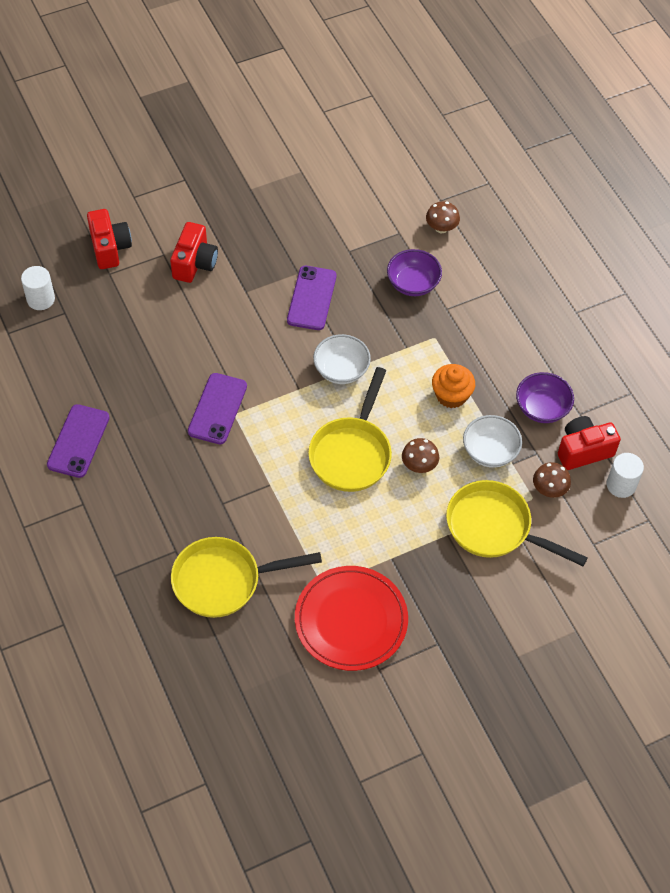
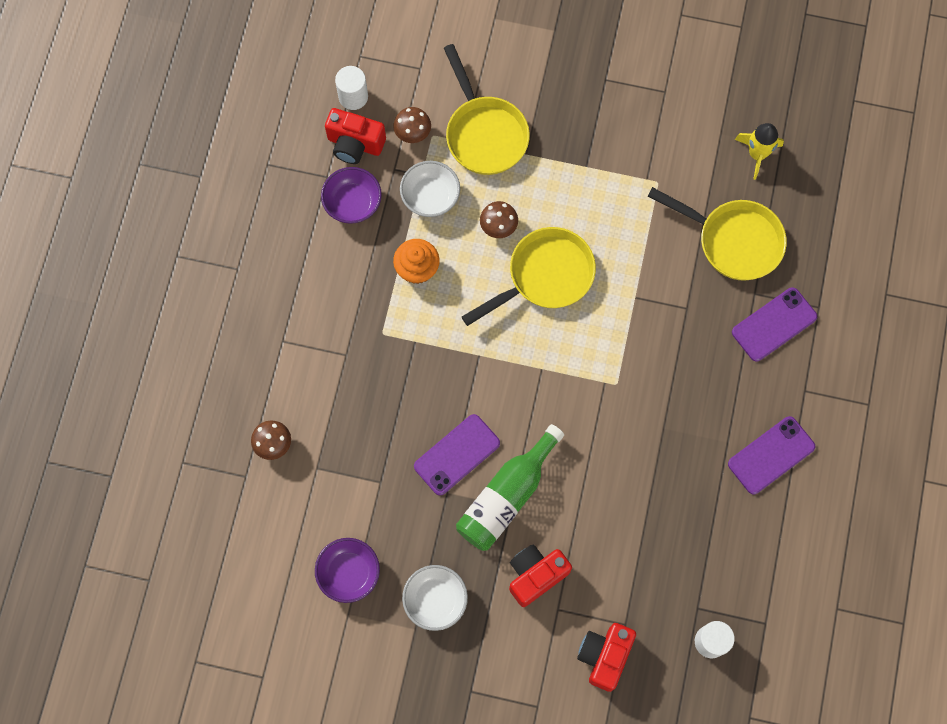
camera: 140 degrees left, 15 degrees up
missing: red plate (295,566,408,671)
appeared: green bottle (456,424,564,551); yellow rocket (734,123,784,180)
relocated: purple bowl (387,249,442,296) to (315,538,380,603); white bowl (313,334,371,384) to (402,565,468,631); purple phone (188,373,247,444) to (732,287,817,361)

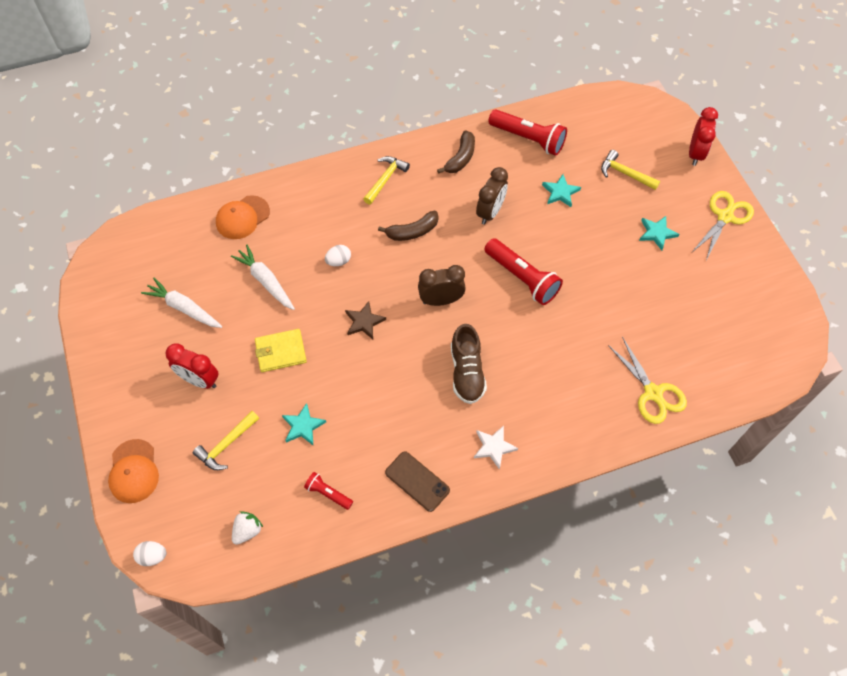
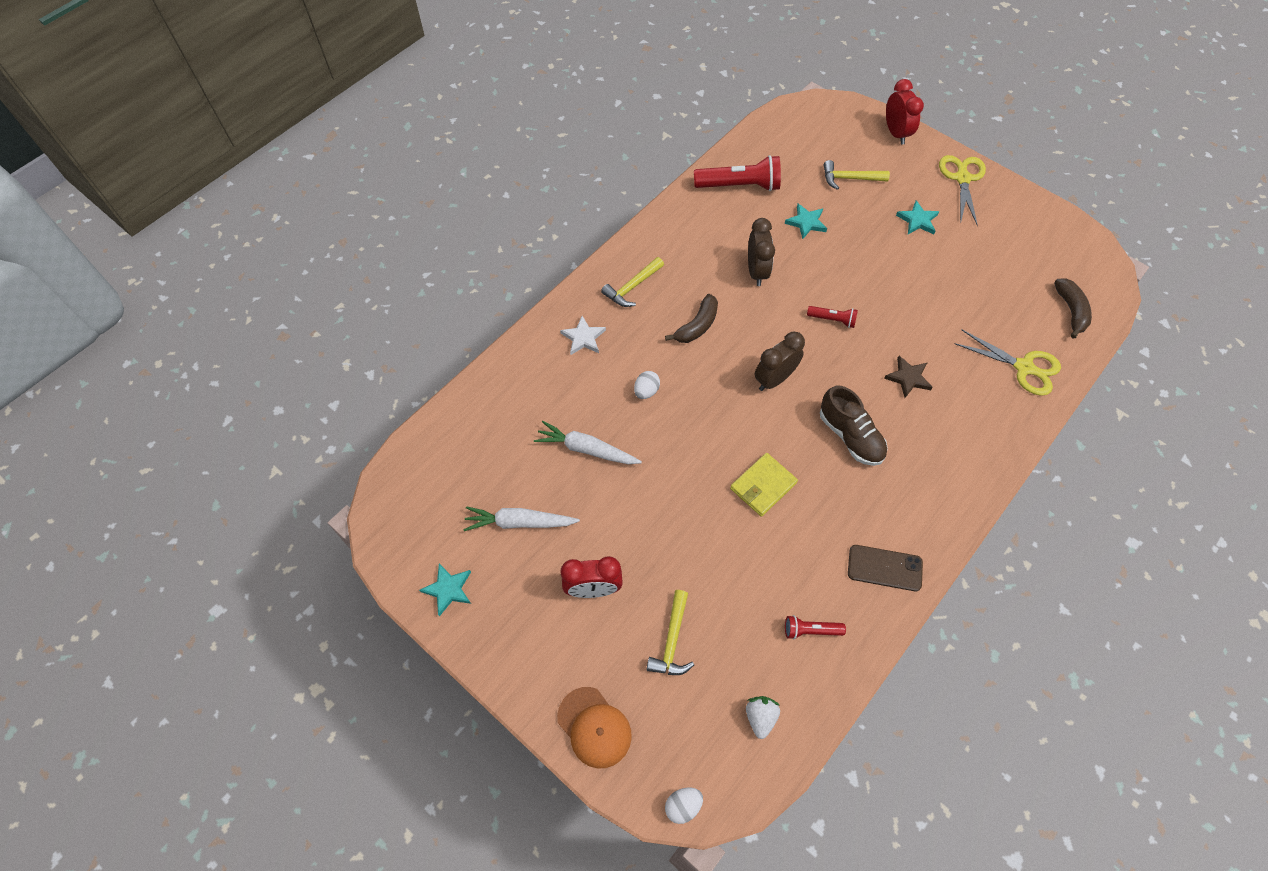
camera: 30 degrees left, 0 degrees up
missing: orange cap (216,195,270,239)
relocated: turquoise star (282,403,326,445) to (419,563,471,617); white star (474,426,518,470) to (560,316,606,355); yellow wallet (255,329,307,372) to (730,453,798,517); brown star (345,301,386,339) to (884,356,933,398); brown banana (437,130,475,174) to (1054,278,1092,339)
spun: yellow hammer (363,156,410,205) = (601,257,664,307) 135 degrees counterclockwise
size: red flashlight (484,238,563,305) = (807,306,858,328) x0.52

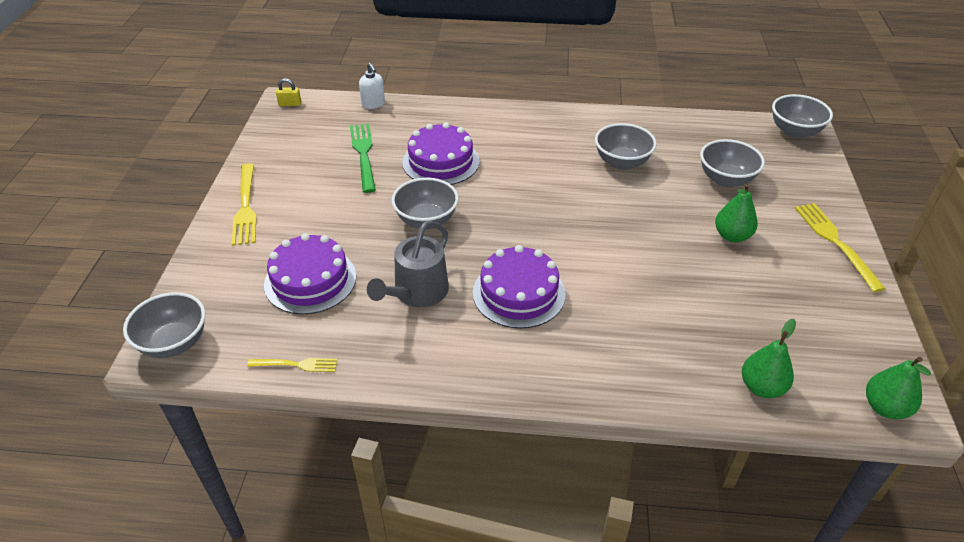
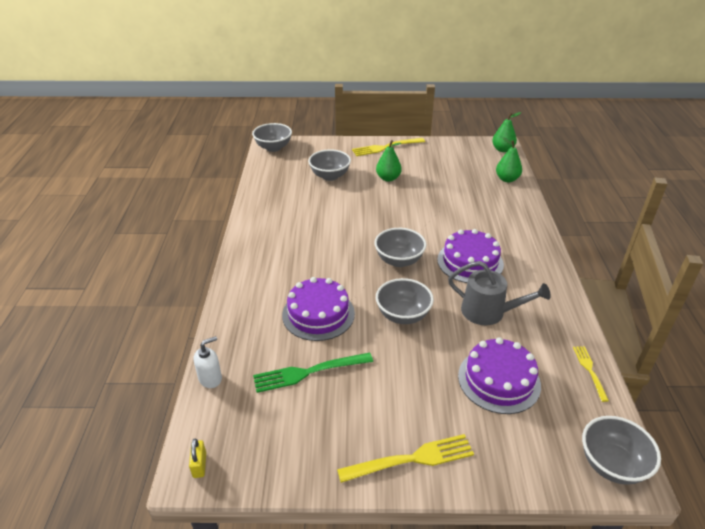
camera: 95 degrees left, 5 degrees down
relocated: grey bowl (595,123,657,170) to (374,228,426,267)

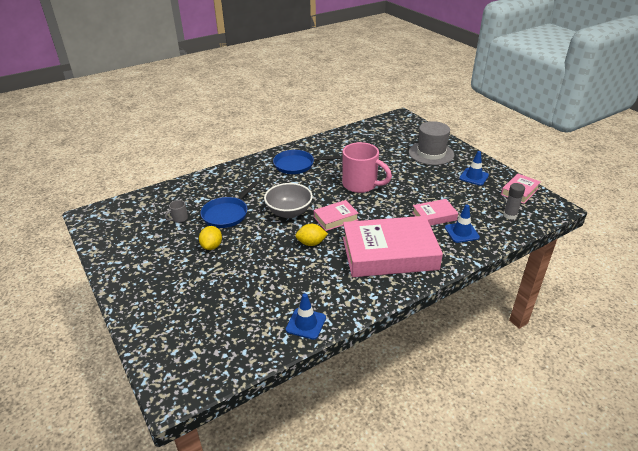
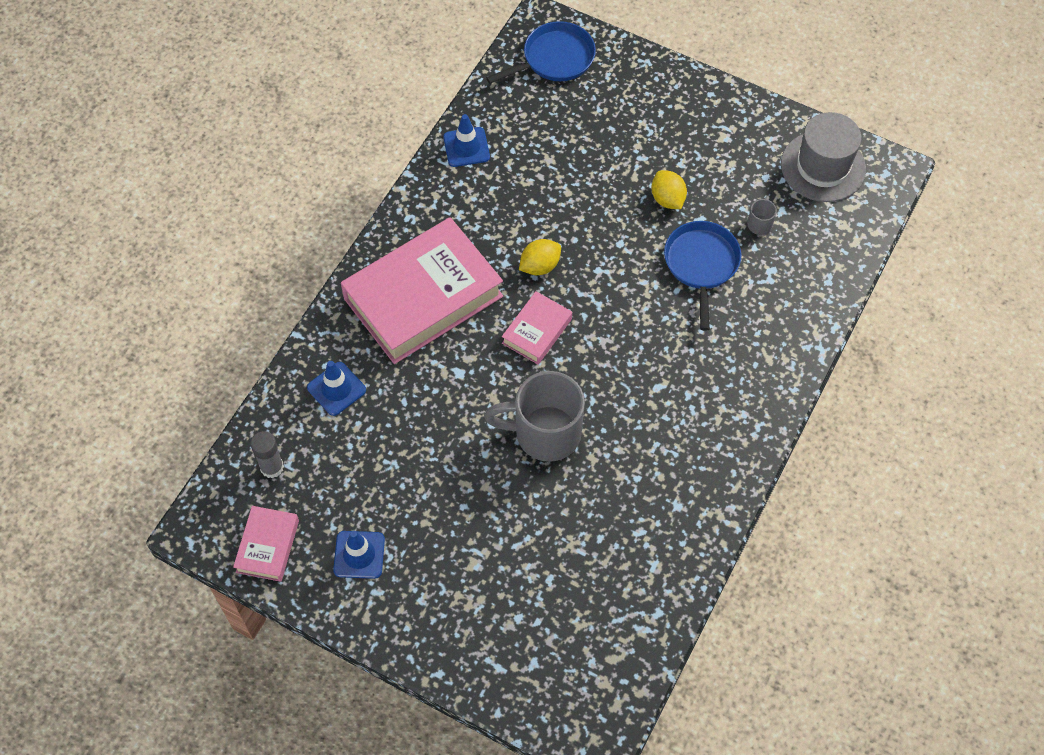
camera: 150 degrees right, 25 degrees up
missing: grey bowl (264,183,313,218); pink book (412,199,458,226)
relocated: blue pan (273,150,341,174) to (486,21,596,84); grey hat (409,121,454,165) to (781,112,866,202)
colour: pink mug (342,142,392,193) to grey mug (484,371,585,462)

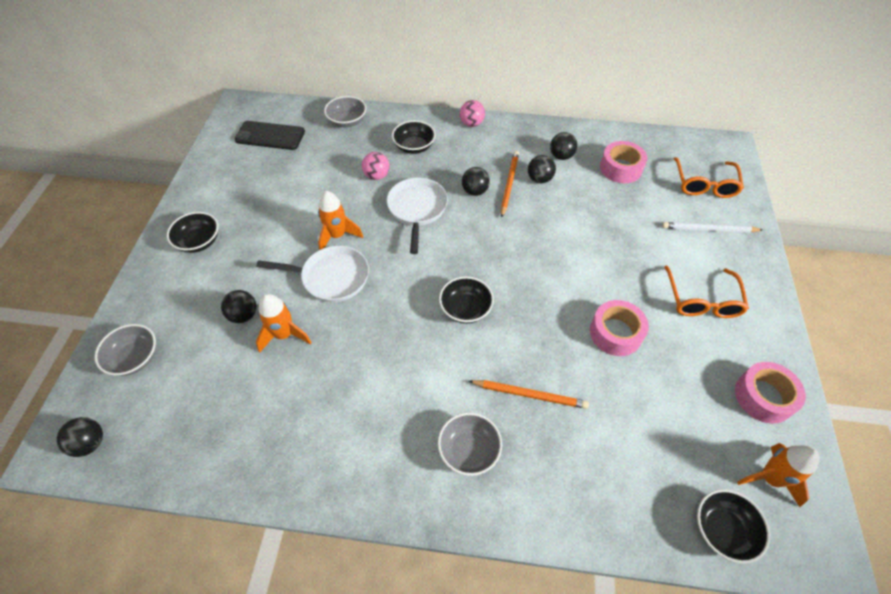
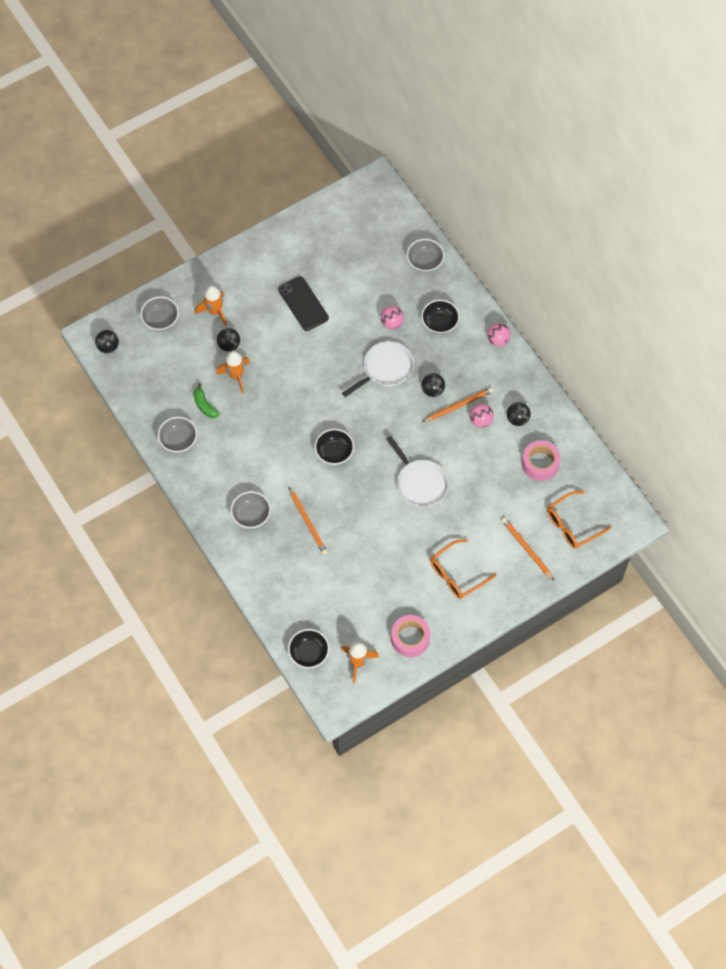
camera: 50 degrees right, 10 degrees up
missing: black bowl (167,212,219,253); pink tape (590,300,649,356)
appeared: grey bowl (158,417,197,453); green banana (194,383,219,418)
relocated: orange rocket (318,191,363,250) to (195,286,227,326); black phone (235,121,305,150) to (278,276,329,331); white pan (256,246,369,302) to (386,436,449,508)
colour: black ball (528,155,556,183) to pink ball (470,404,494,428); white pencil (662,222,762,233) to orange pencil (501,518,554,580)

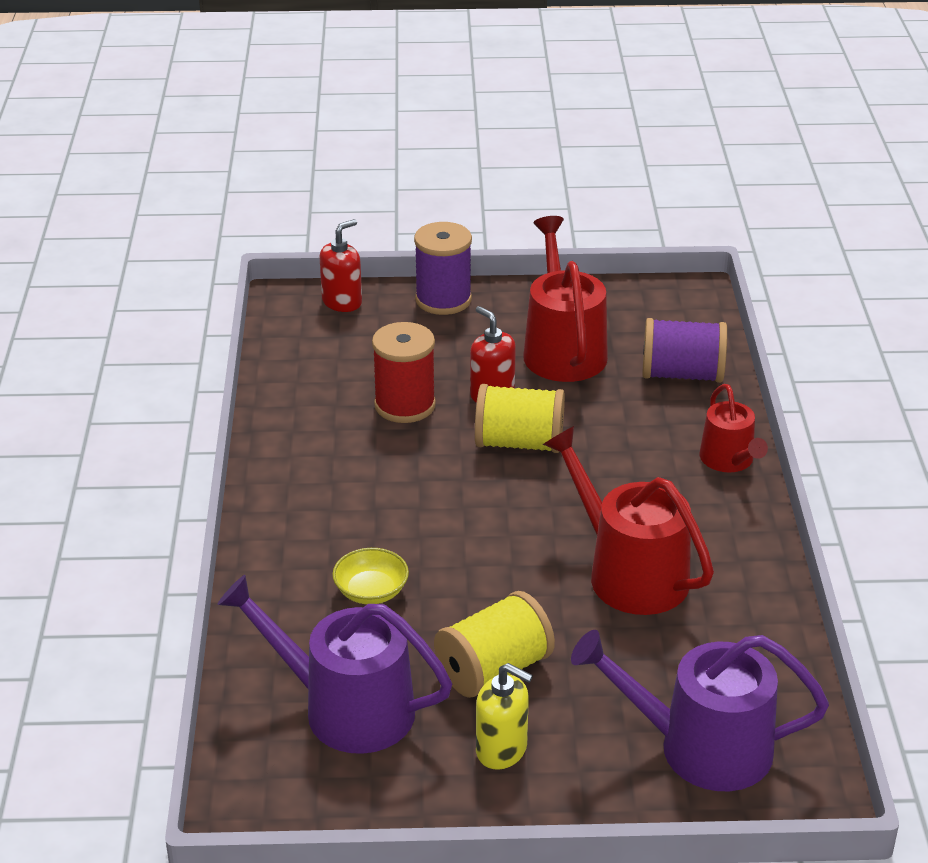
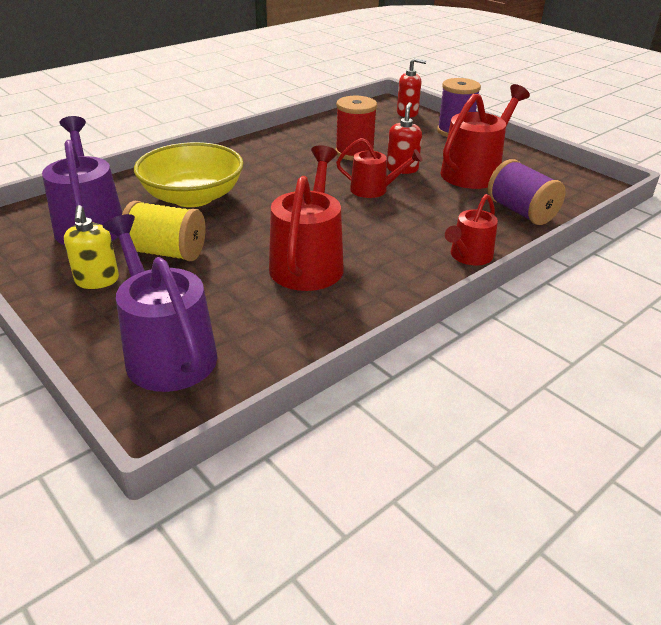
camera: 50 degrees right, 0 degrees up
exchanged: yellow spool (475,384,565,453) to red watering can (336,138,422,198)
size: yellow bowl (332,548,409,604) = (134,142,244,207) x2.17

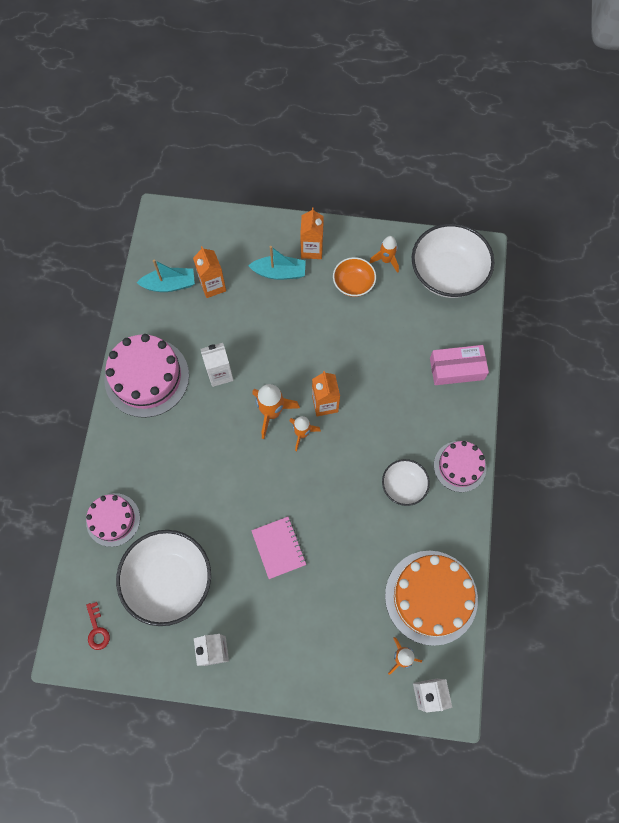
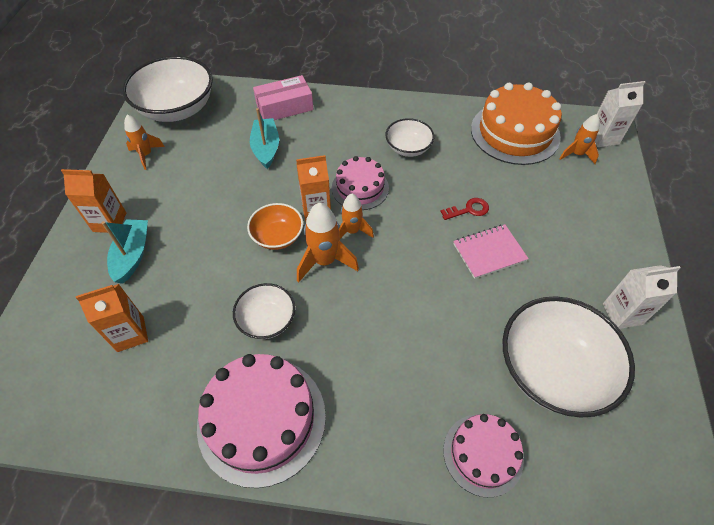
camera: 90 degrees left, 15 degrees down
relocated: orange bowl (333,257,376,297) to (247,203,303,250); turquoise boat (137,260,195,292) to (250,108,279,169); pink cake (434,441,486,492) to (332,156,389,210); red key (86,602,110,650) to (440,198,489,220)
exchanged: white carton (200,343,234,387) to white bowl (233,283,295,339)
spun: pink box (430,345,489,385) = (253,75,314,120) 75 degrees clockwise

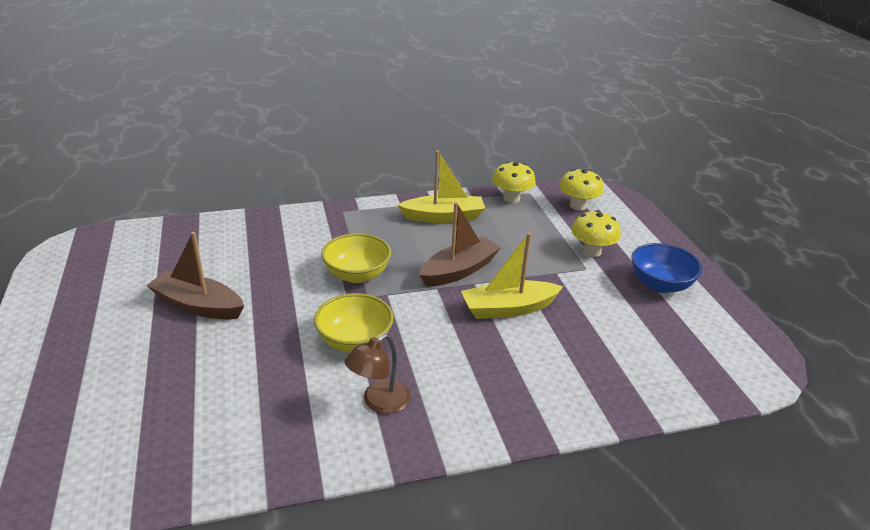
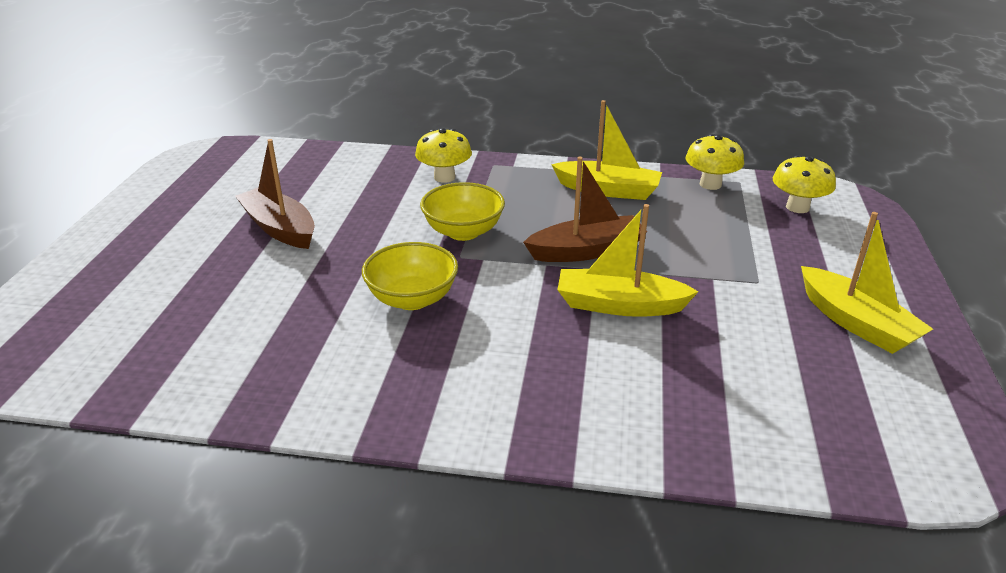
camera: 25 degrees right, 0 degrees up
missing: brown lamp (345,334,410,414)
relocated: yellow mushroom (571,210,621,257) to (415,128,472,183)
exchanged: blue bowl (631,243,703,293) to yellow boat (801,212,933,354)

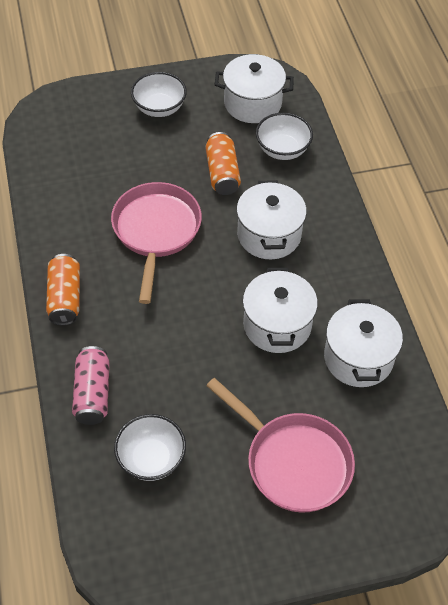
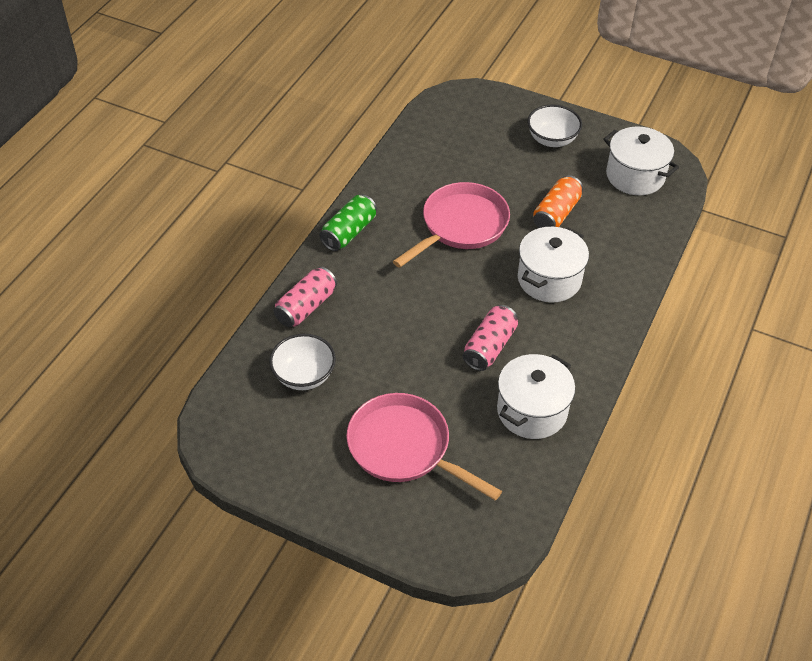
camera: 40 degrees right, 5 degrees down
missing: white bowl (256,113,313,160)
exchanged: white pot (243,268,318,353) to pink can (463,305,518,371)
colour: orange can (46,254,80,325) to green can (319,195,377,251)
spun: pink pan (206,378,355,512) = (346,393,502,501) 135 degrees clockwise

